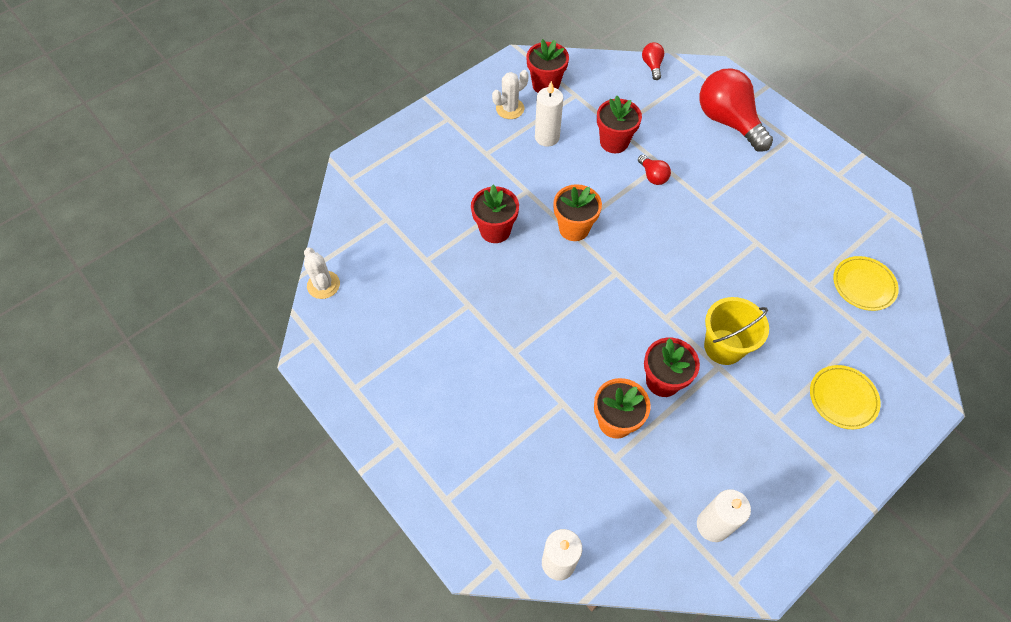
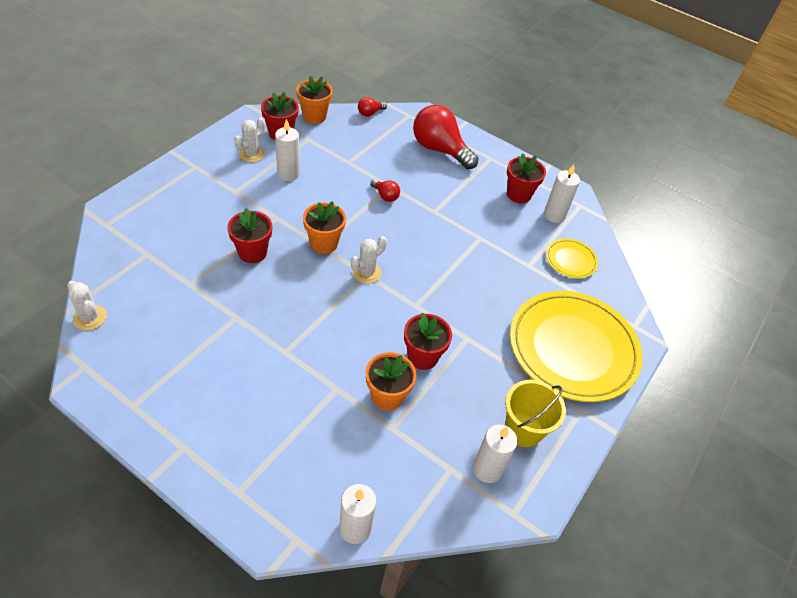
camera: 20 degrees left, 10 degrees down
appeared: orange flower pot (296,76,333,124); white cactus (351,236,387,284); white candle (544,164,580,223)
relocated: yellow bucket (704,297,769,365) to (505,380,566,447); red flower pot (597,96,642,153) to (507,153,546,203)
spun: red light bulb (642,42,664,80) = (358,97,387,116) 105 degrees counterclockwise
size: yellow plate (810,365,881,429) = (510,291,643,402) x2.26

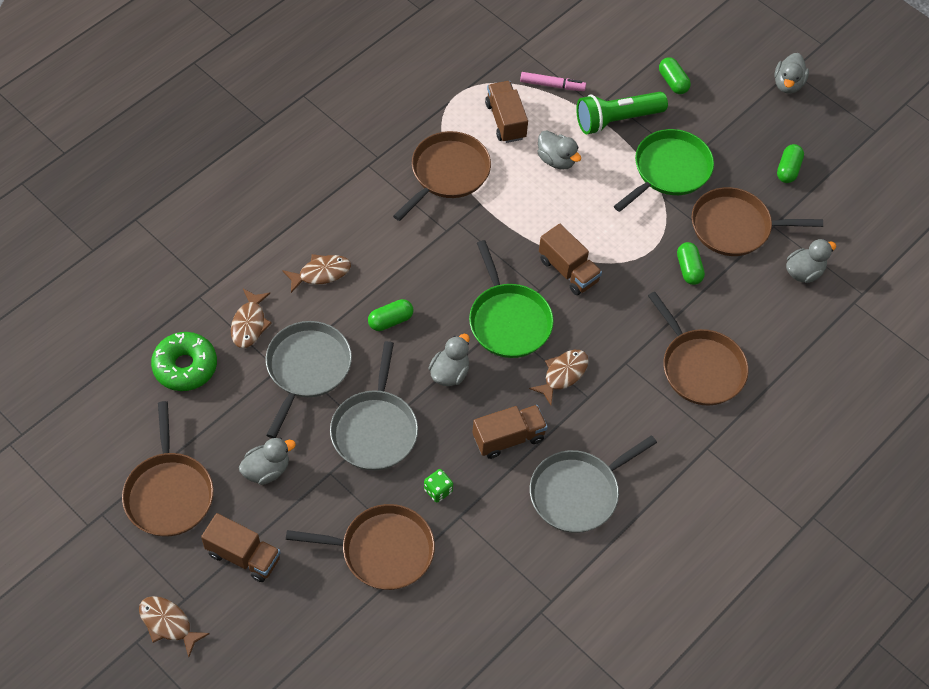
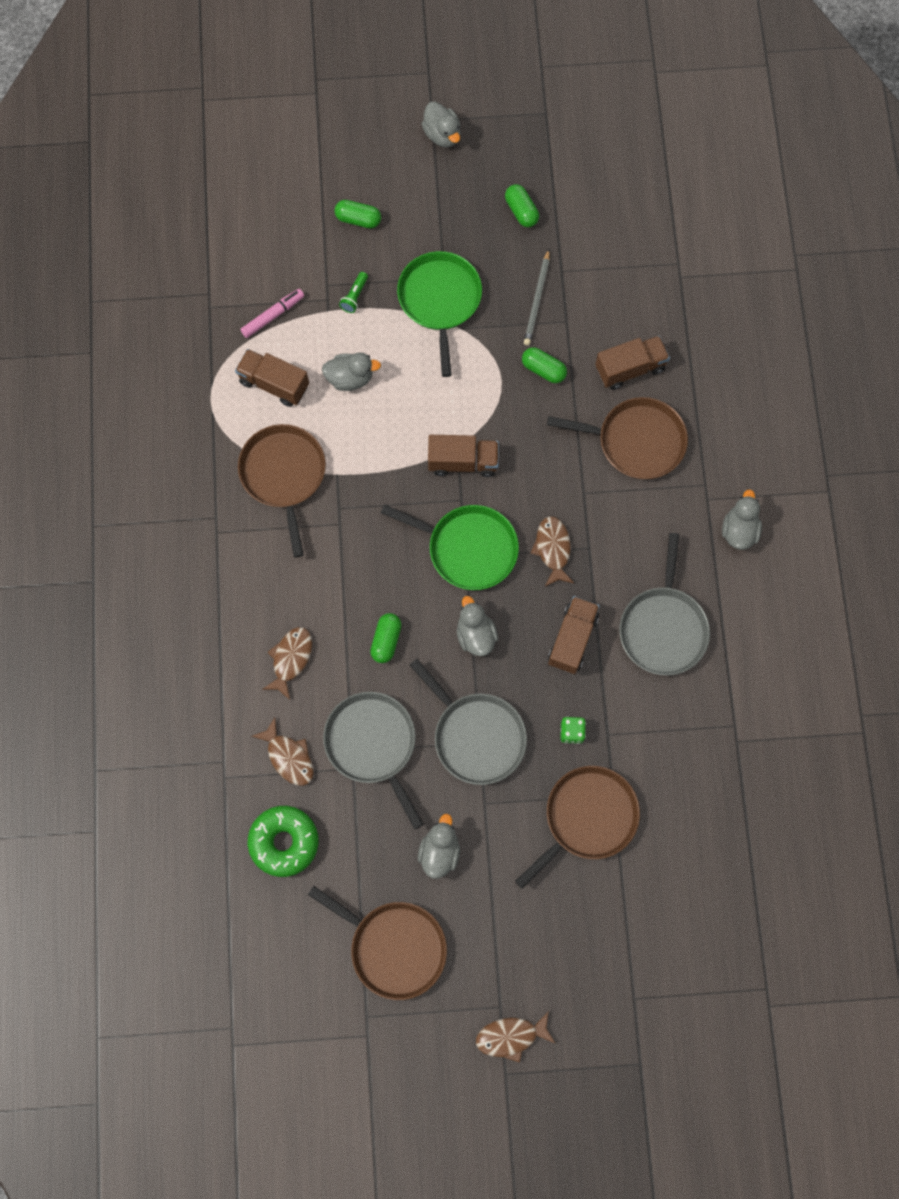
camera: 45 degrees left, 15 degrees up
relocated: brown truck (201,513,281,582) to (595,336,670,390); grey duck (786,239,836,283) to (722,490,762,550)
exchanged: brown pan (692,187,823,256) to grey pencil (524,249,550,346)
size: green flashlight (576,92,668,134) = (339,272,368,313) x0.44

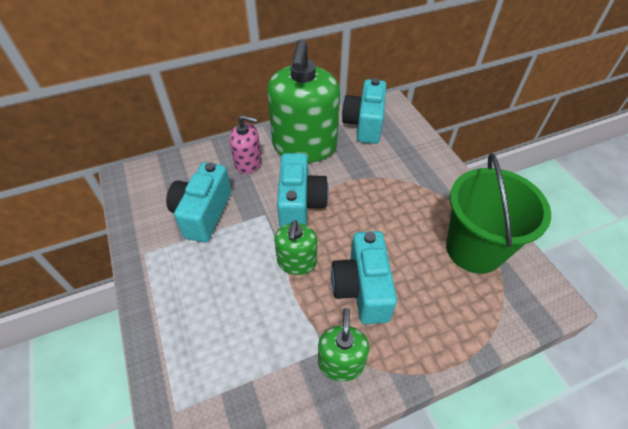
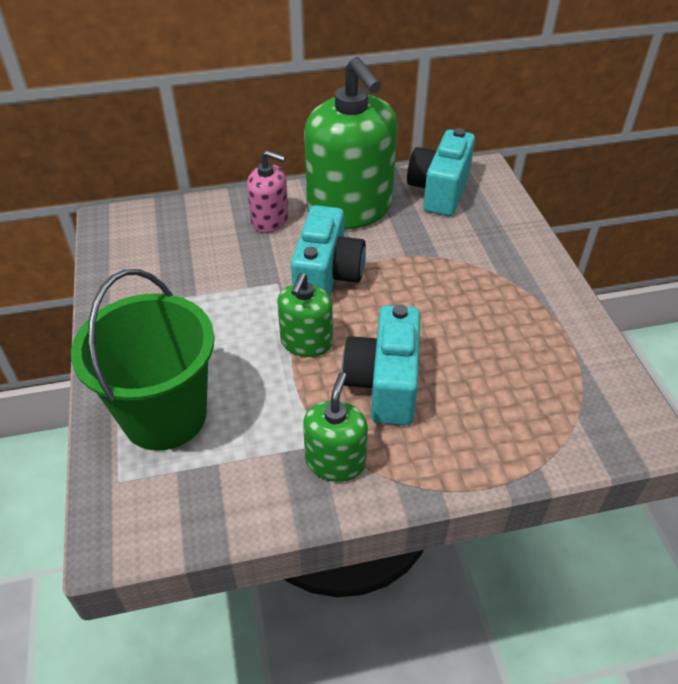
camera: 10 degrees right, 5 degrees down
missing: turquoise camera (166,162,231,242)
relocated: green bucket (446,153,551,274) to (71,269,215,451)
spun: green soap dispenser (267,39,340,163) = (304,57,398,230) 45 degrees counterclockwise

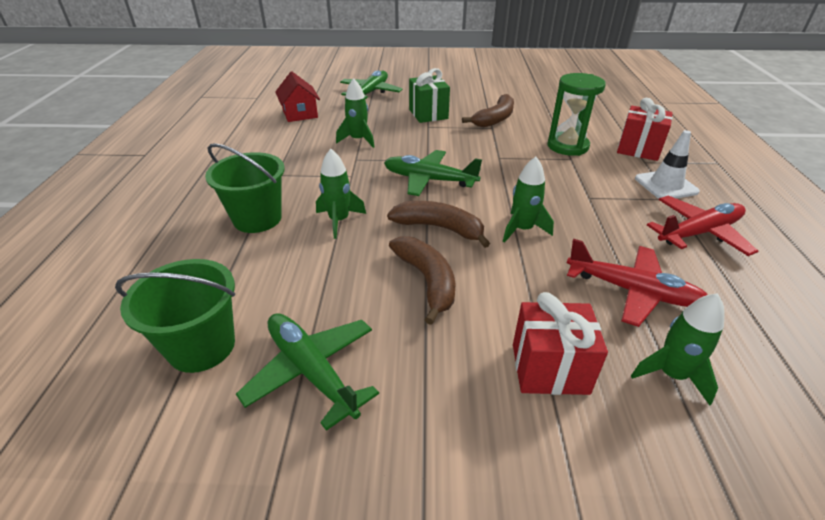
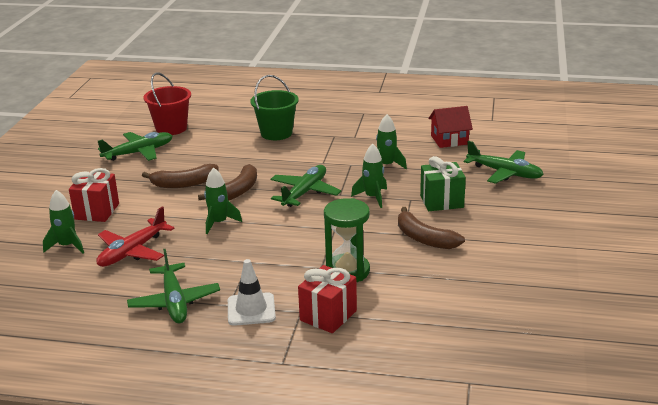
camera: 100 degrees right, 10 degrees down
relocated: green rocket (316,149,366,239) to (351,144,387,208)
colour: red plane (647,195,758,256) to green plane (127,249,220,323); green bucket (115,259,235,373) to red bucket (144,73,191,135)

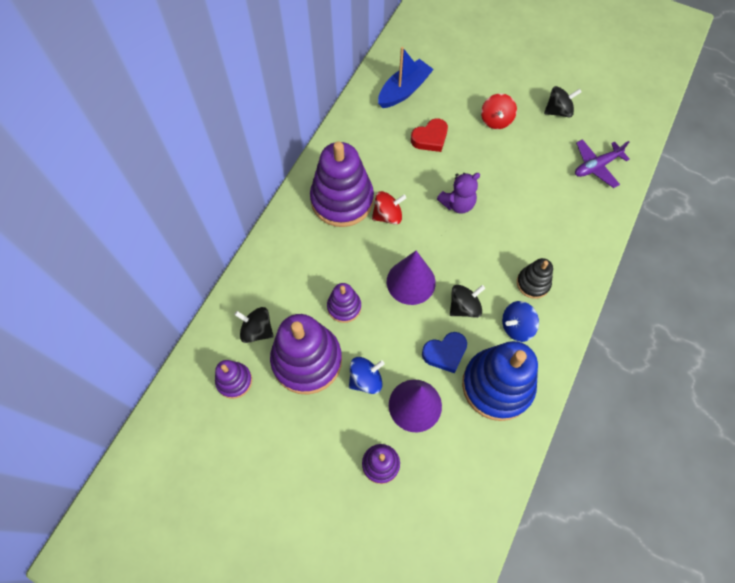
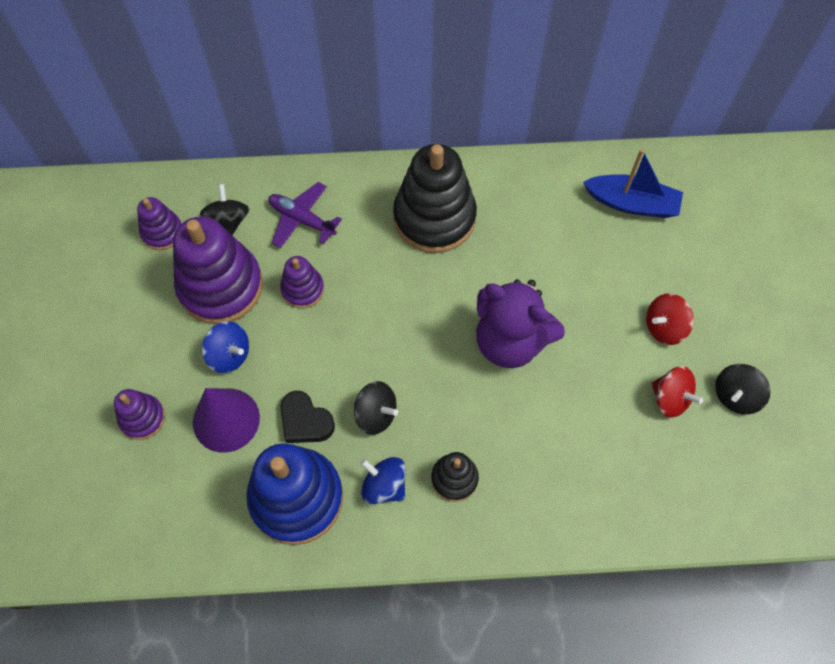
camera: 60 degrees right, 0 degrees up
missing: purple cone (387,251,436,305); red heart (411,118,448,152)
relocated: purple plane (575,139,630,188) to (268,182,342,248); red spinning top (372,191,406,225) to (651,366,703,418)
colour: blue heart (422,332,467,373) to black heart (280,391,335,443); purple stacking toy (310,141,374,227) to black stacking toy (393,144,477,253)
spun: black spinning top (544,86,581,117) = (715,364,771,414) 90 degrees clockwise
size: purple teddy bear (437,173,480,214) = (476,279,565,368) x1.68

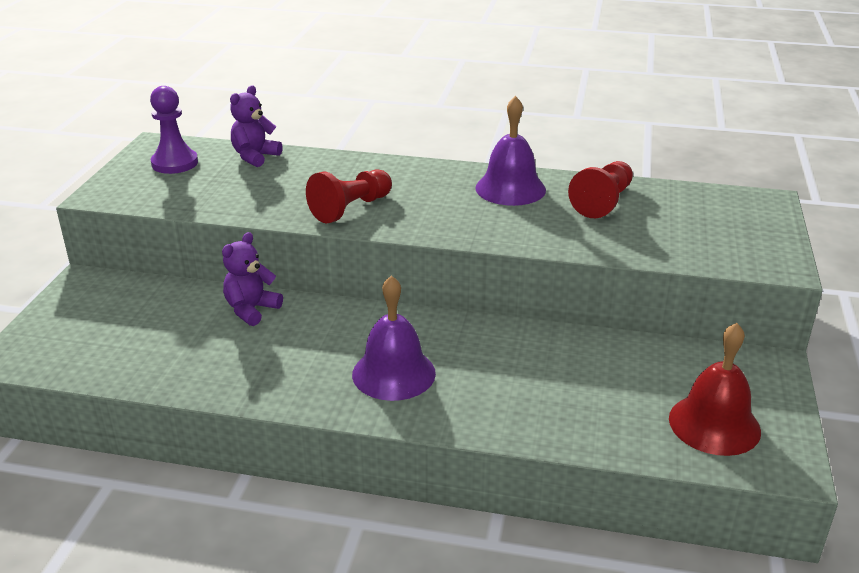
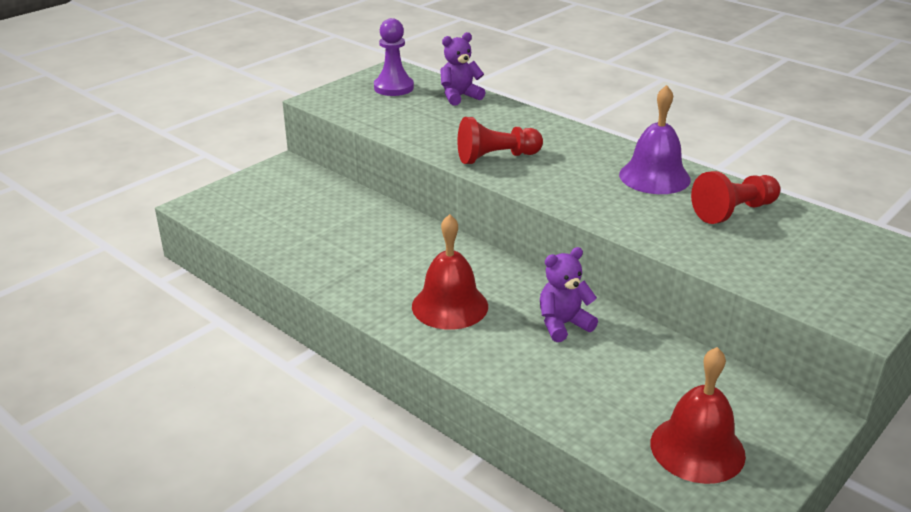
camera: 30 degrees right, 0 degrees up
relocated: purple teddy bear (222,232,283,326) to (540,247,598,342)
colour: purple bell (352,275,436,401) to red bell (412,214,488,330)

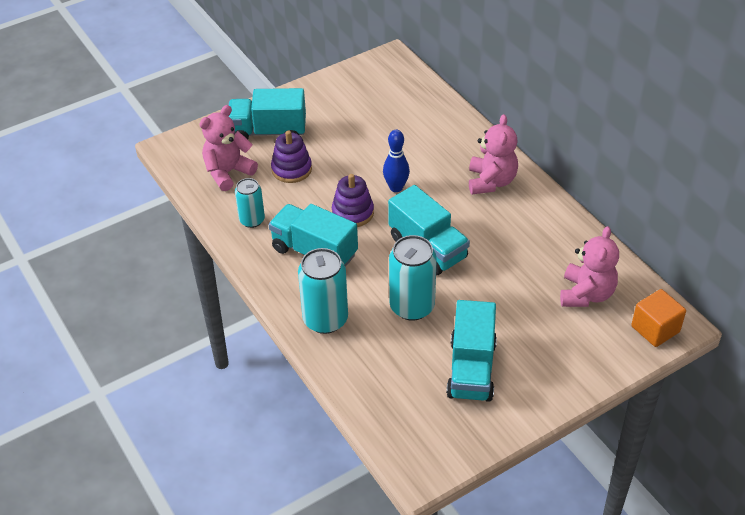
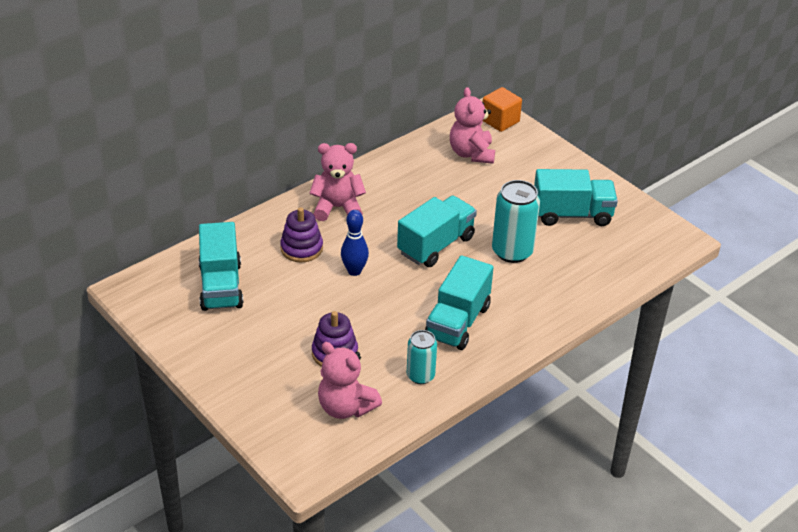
camera: 100 degrees left, 5 degrees down
missing: turquoise can (298,248,348,334)
relocated: turquoise truck (229,88,306,139) to (198,222,244,311); purple stacking toy (332,174,374,227) to (280,207,323,262)
spun: pink teddy bear (560,226,619,307) = (450,87,495,164) 105 degrees counterclockwise

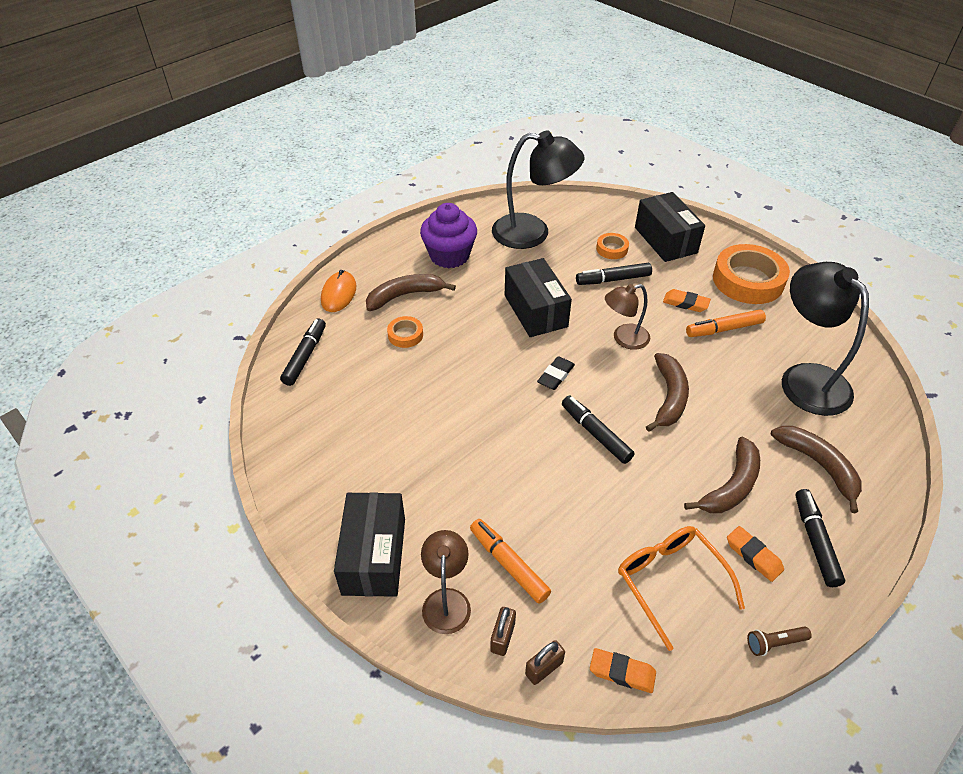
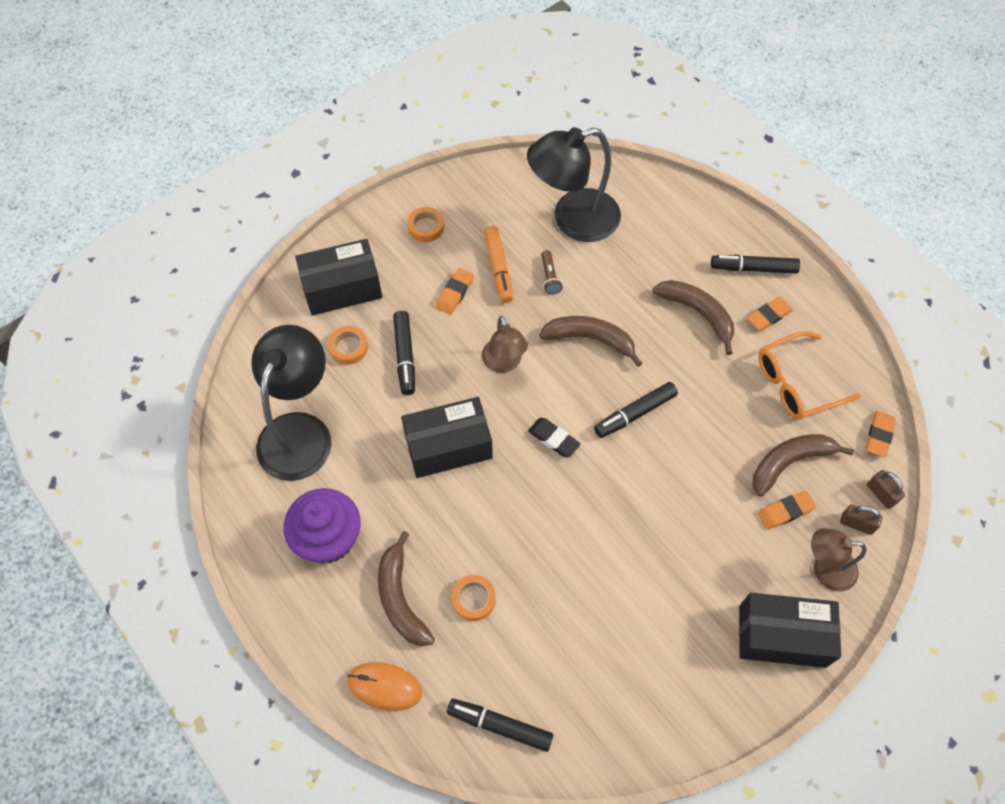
camera: 85 degrees left, 15 degrees up
relocated: brown flashlight (747,626,812,656) to (541,250,562,294); brown banana (771,426,862,513) to (752,434,854,497)
exchanged: orange marker (470,519,551,604) to orange eraser (758,490,816,530)
size: orange tape (713,244,790,304) = (407,207,444,242) x0.47

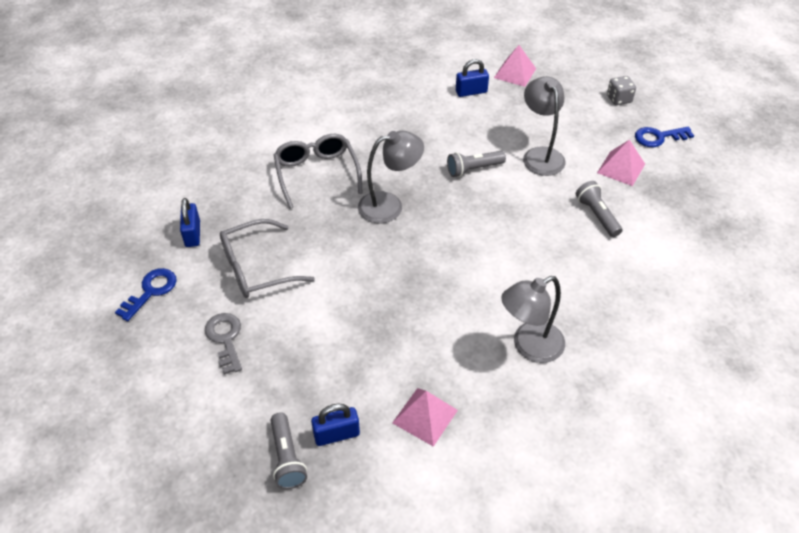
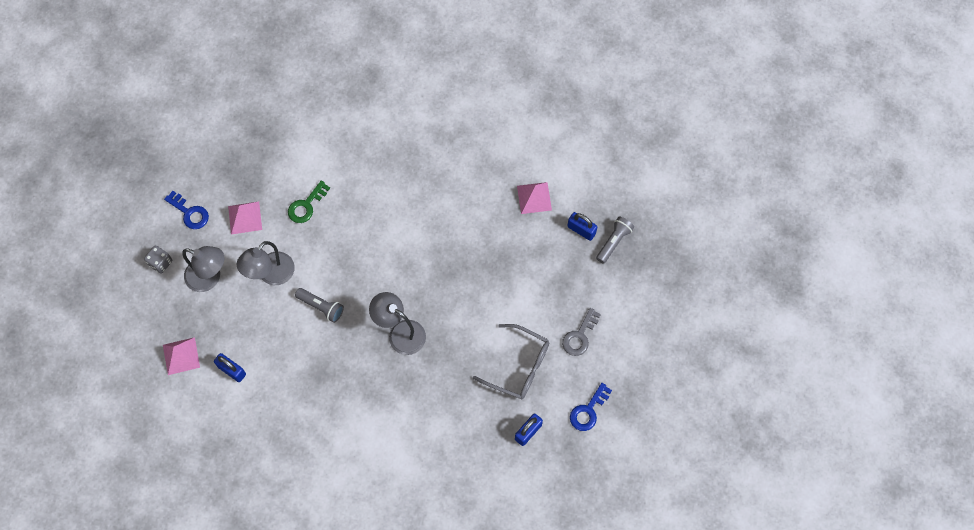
camera: 130 degrees left, 20 degrees up
missing: grey glasses (274,134,363,209)
relocated: grey lamp (501,276,565,363) to (182,246,224,292)
exchanged: grey flashlight (576,181,622,237) to green key (288,180,330,223)
spun: blue key (115,268,176,321) = (570,383,612,431) 45 degrees counterclockwise

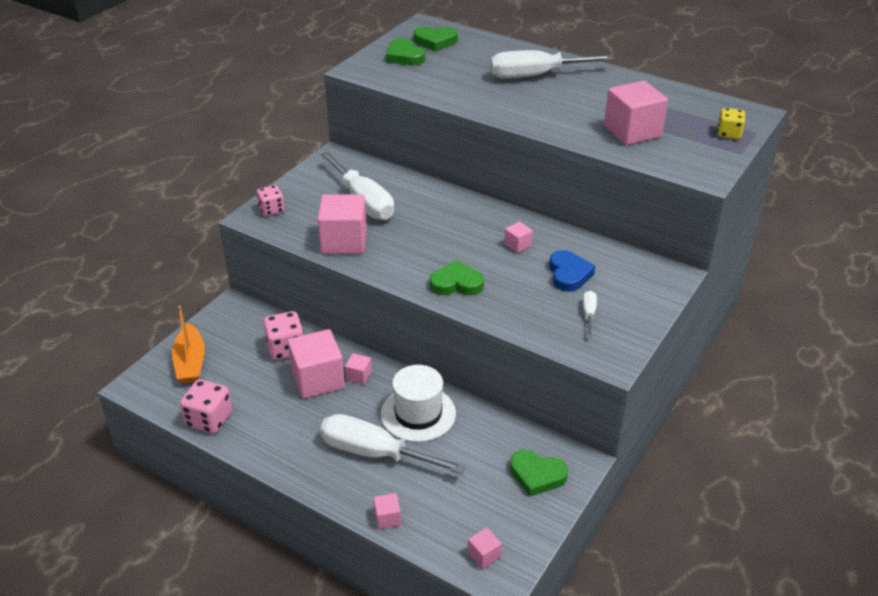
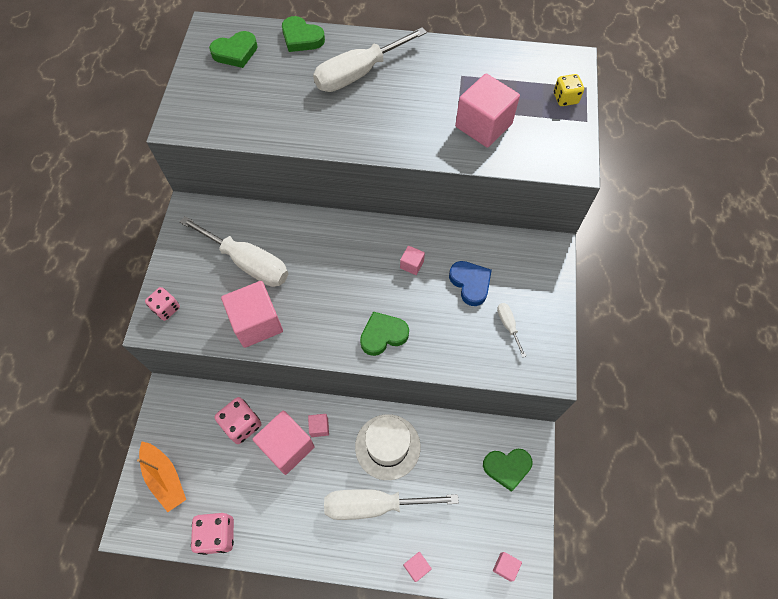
camera: 25 degrees left, 25 degrees up
relocated: green heart (386,38,425,66) to (282,16,325,52)

